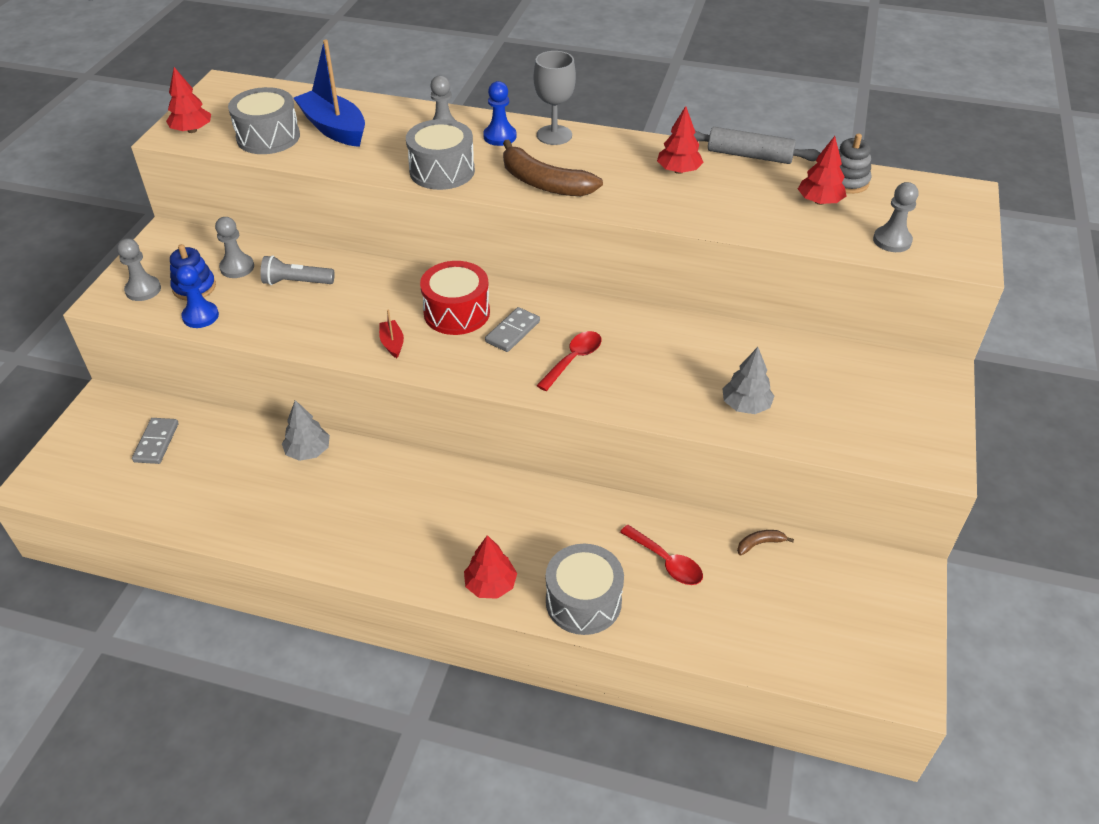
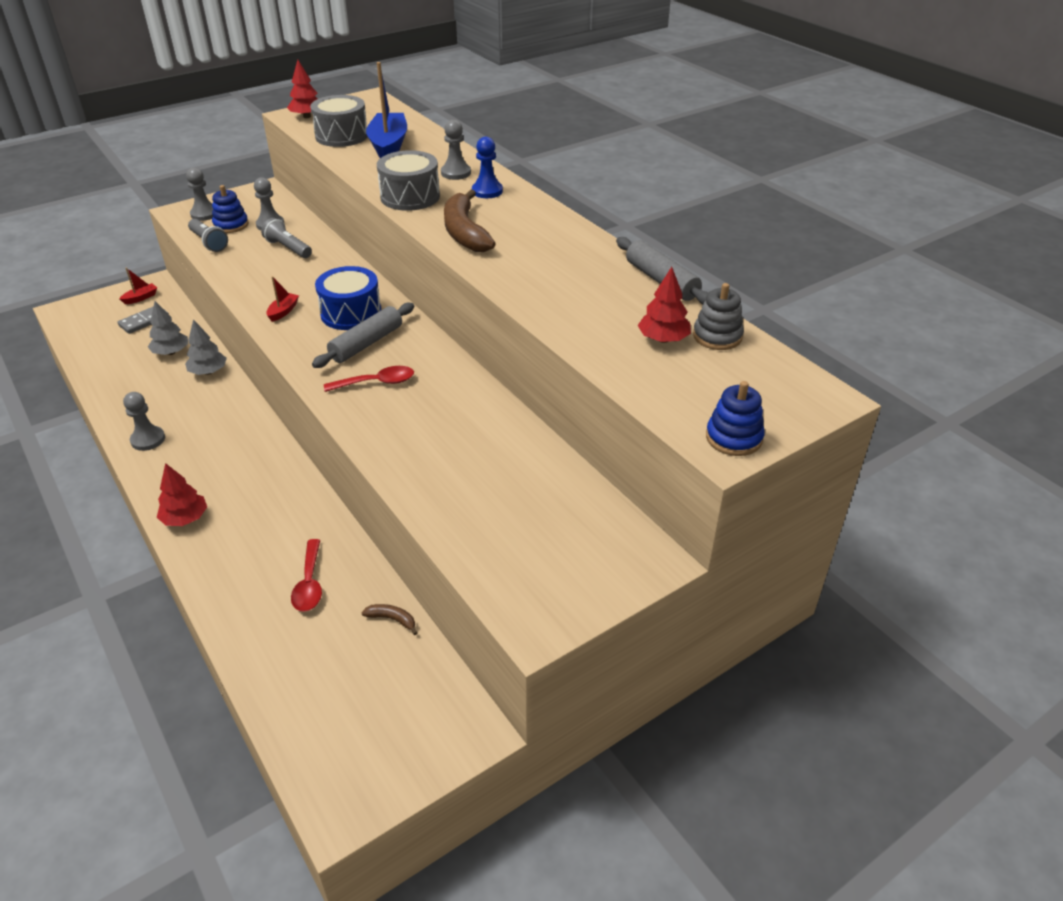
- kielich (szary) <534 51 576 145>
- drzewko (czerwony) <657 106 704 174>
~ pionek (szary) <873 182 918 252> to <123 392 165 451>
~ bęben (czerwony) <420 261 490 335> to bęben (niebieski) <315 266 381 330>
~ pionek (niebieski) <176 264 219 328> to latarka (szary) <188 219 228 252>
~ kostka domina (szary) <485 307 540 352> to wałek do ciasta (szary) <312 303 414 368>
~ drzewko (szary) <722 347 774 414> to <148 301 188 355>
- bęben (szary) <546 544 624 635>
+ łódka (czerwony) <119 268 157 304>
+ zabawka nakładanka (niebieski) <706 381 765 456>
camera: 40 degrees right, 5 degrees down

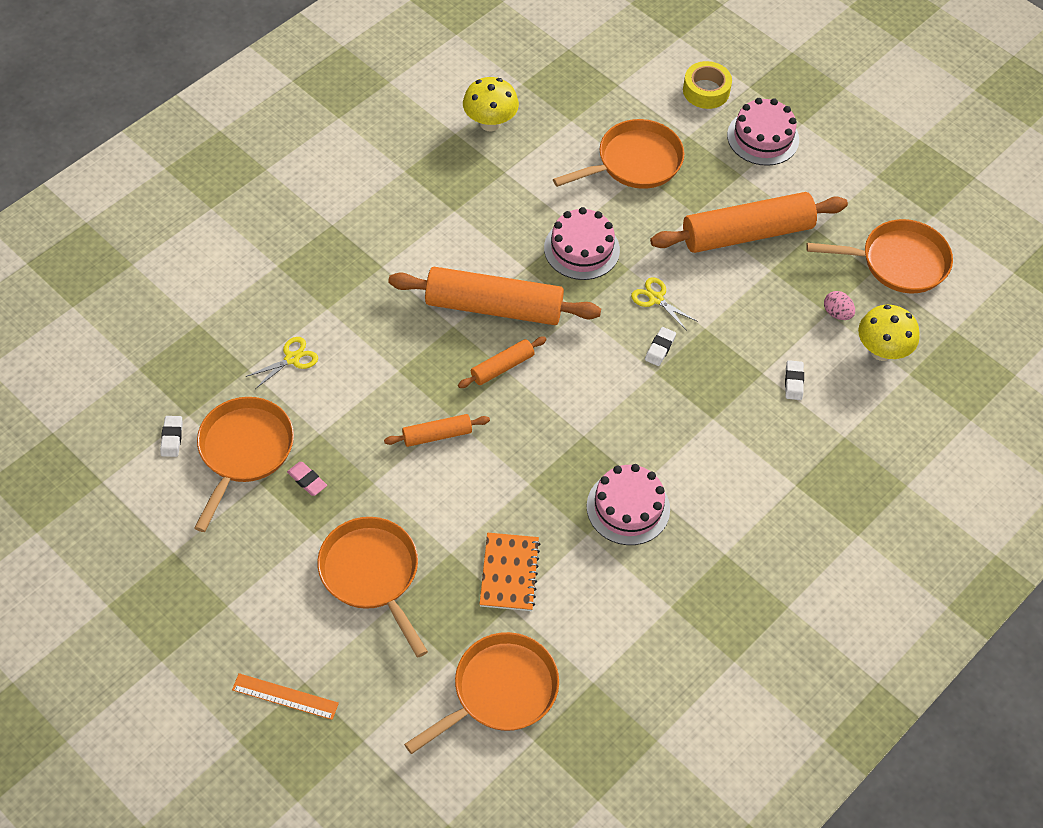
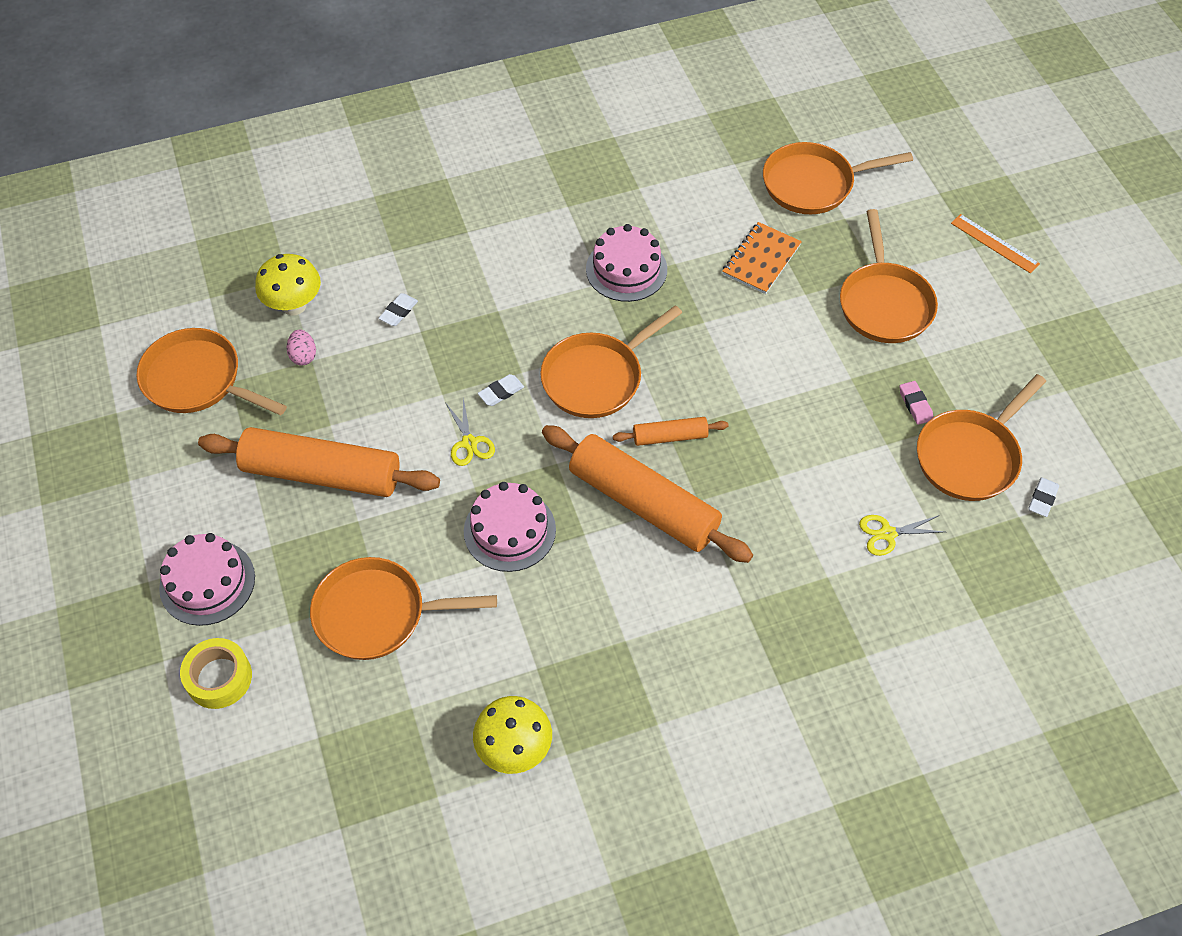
- wałek do ciasta (pomarańczowy) <384 414 490 447>
+ patelnia (pomarańczowy) <540 305 682 418>
camera: 150 degrees left, 0 degrees up

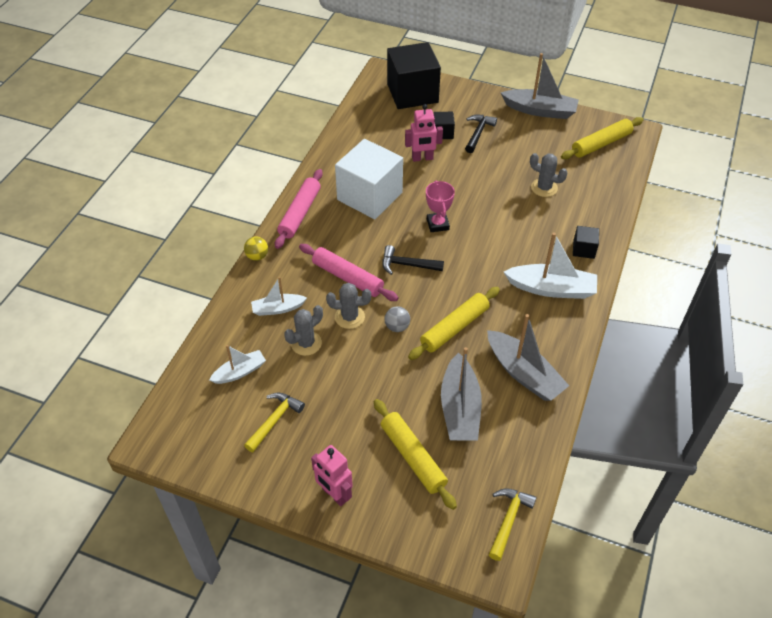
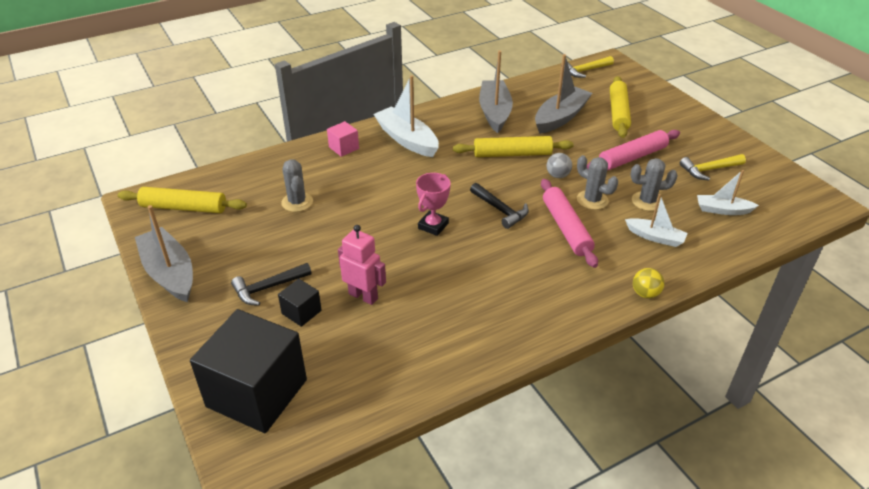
- sześcian (biały) <335 139 403 219>
~ wałek do ciasta (różowy) <275 169 323 249> to <587 130 680 170>
~ sześcian (czarny) <573 226 599 259> to sześcian (różowy) <327 121 359 157>
- robot (różowy) <311 445 353 506>
camera: 140 degrees left, 10 degrees down

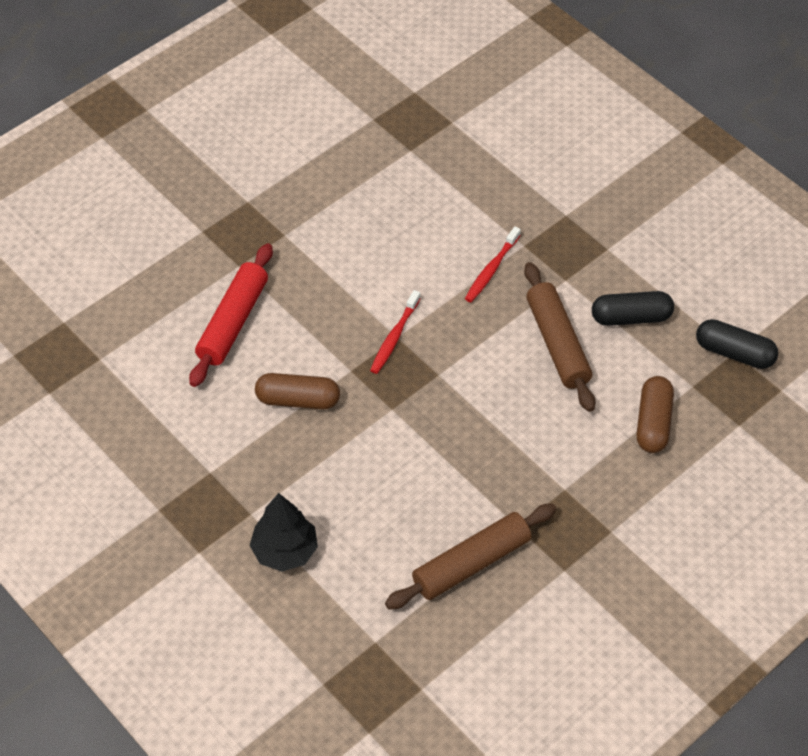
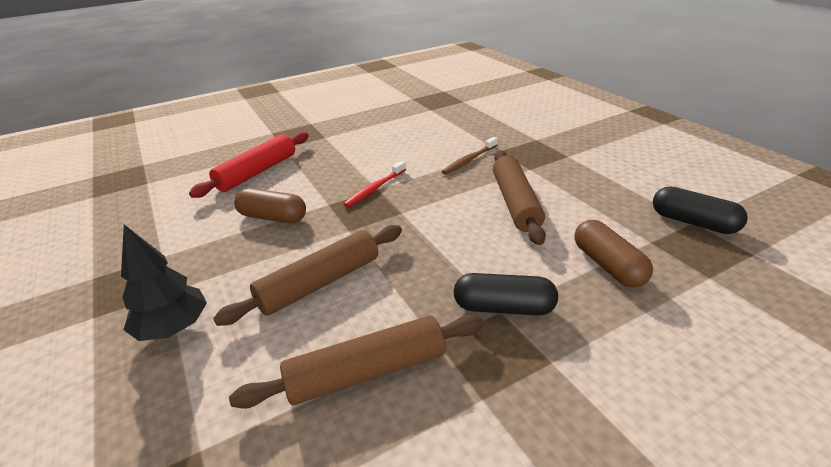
~ szczoteczka do zębów (czerwony) <465 227 521 302> to szczoteczka do zębów (brązowy) <442 137 498 175>
~ kapsułka (czarny) <592 291 674 326> to <454 273 558 316>
~ kapsułka (brązowy) <636 376 674 453> = <575 220 653 288> 45 degrees counterclockwise
+ wałek do ciasta (brązowy) <213 225 402 326>
camera: 15 degrees right, 20 degrees down

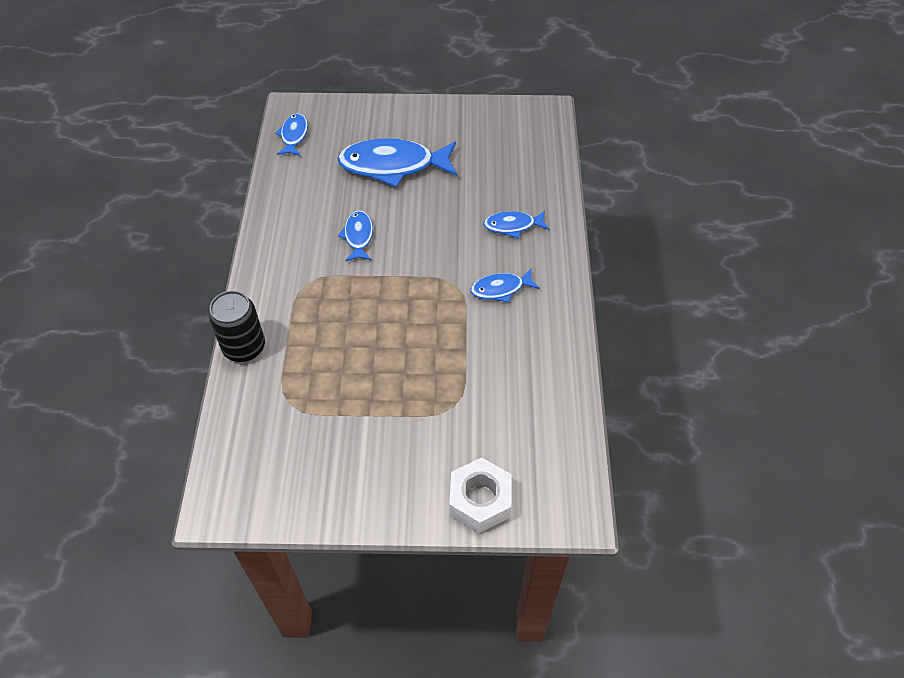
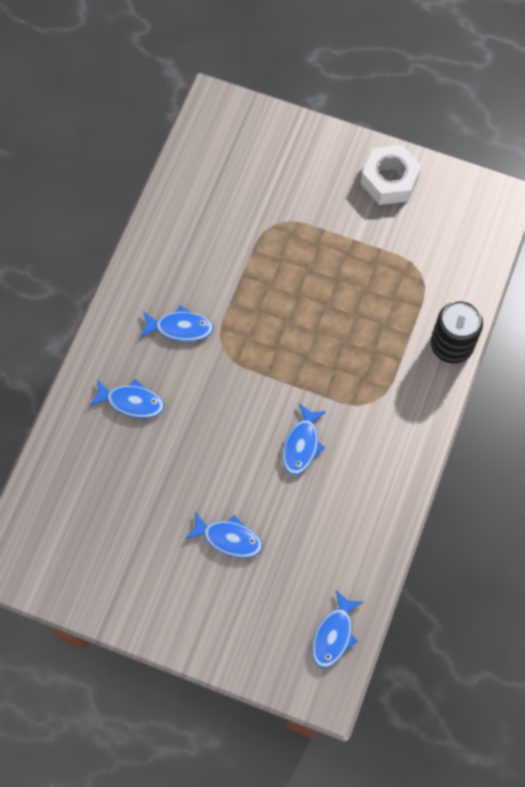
~ ryba (niebieski) <337 138 457 187> = <185 512 263 558> x0.52
~ nakrętka (biały) <449 458 512 533> to <361 145 421 205>
camera: 160 degrees left, 15 degrees up

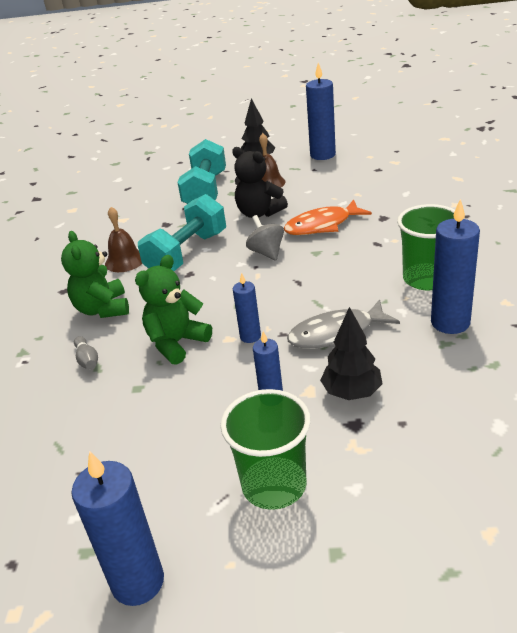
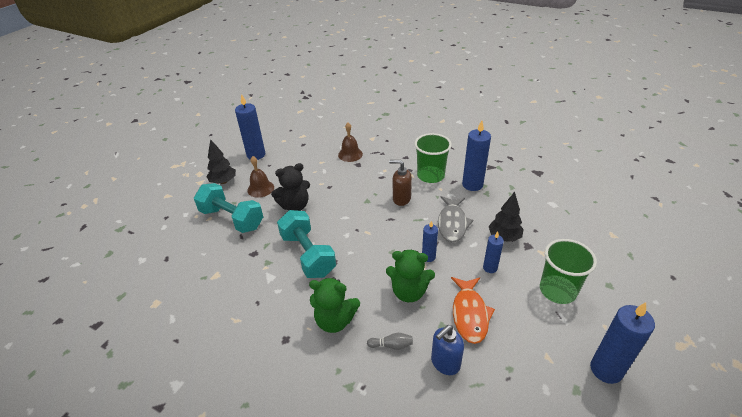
~ ryba (pomarańczowy) <284 200 372 235> to <451 277 495 344>
~ dzwonek (brązowy) <105 207 142 272> to <338 123 363 162>
- bączek (szary) <246 215 284 261>
~ miś (zielony) <135 255 212 365> = <386 250 435 302> 60 degrees counterclockwise
+ dozownik mydła (brązowy) <389 160 412 206>
+ dozownik mydła (niebieski) <431 325 464 375>
camera: 65 degrees left, 5 degrees up

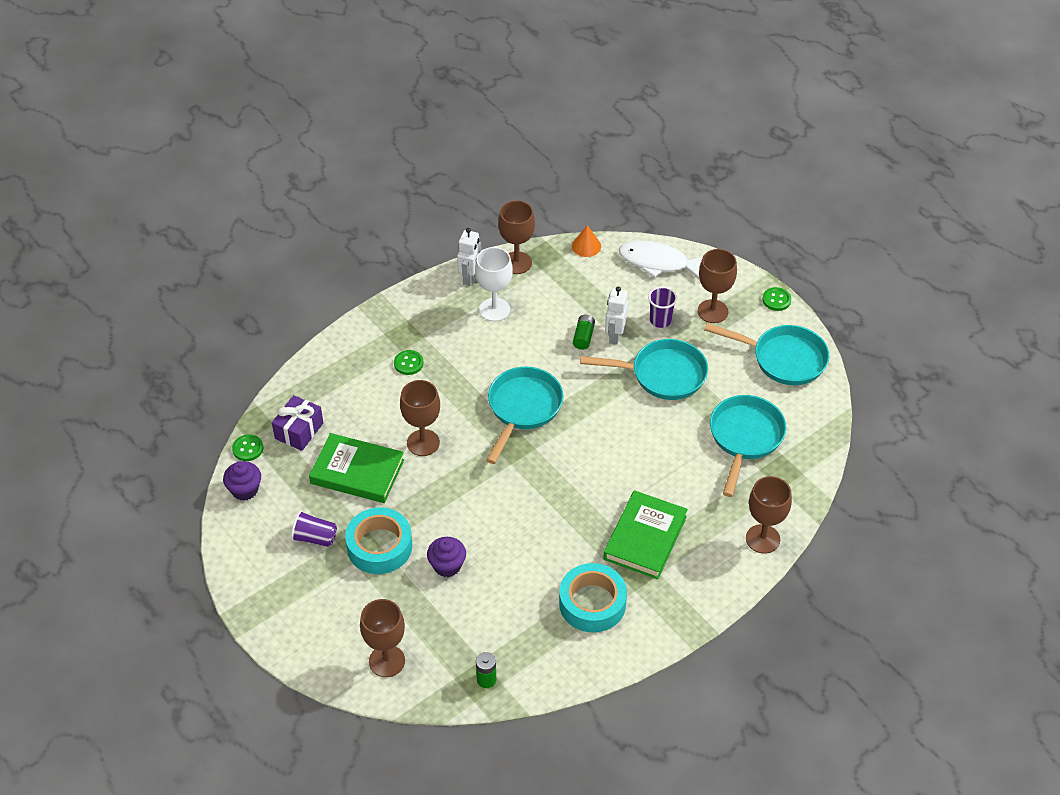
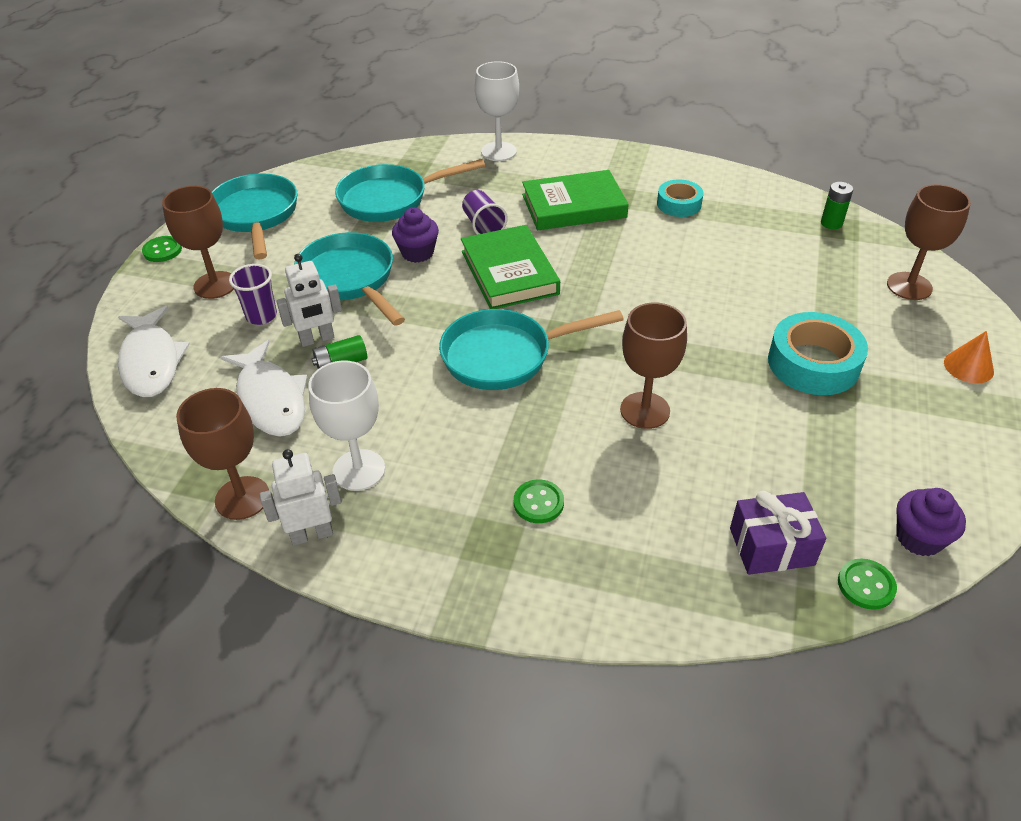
~ stożek (pomarańczowy) <572 225 601 257> to <944 331 994 384>
~ książka (zielony) <309 433 404 503> to <461 225 560 309>
~ kielich (brązowy) <746 476 792 554> to kielich (biały) <475 61 519 161>
~ szklanka (fioletowy) <291 510 337 547> to <462 190 508 235>
~ muffinka (fioletowy) <427 537 466 577> to <392 208 439 263>
~ taśma klejąca (turkusowy) <559 563 627 633> = <657 180 704 217> x0.61
+ ryba (biały) <220 340 308 437>
camera: 125 degrees left, 5 degrees down

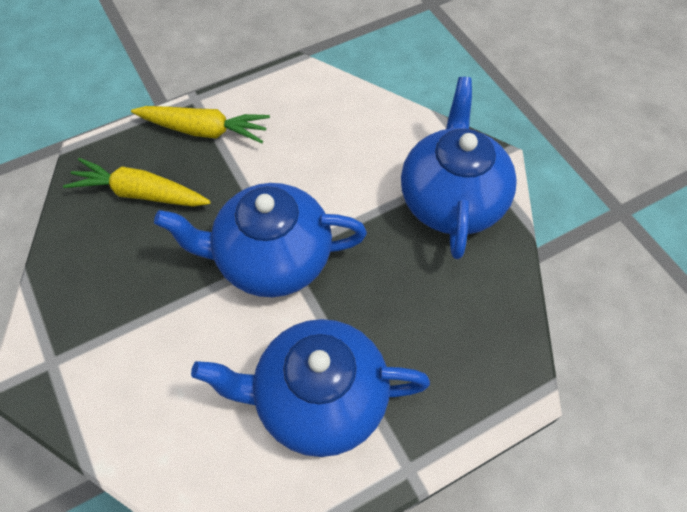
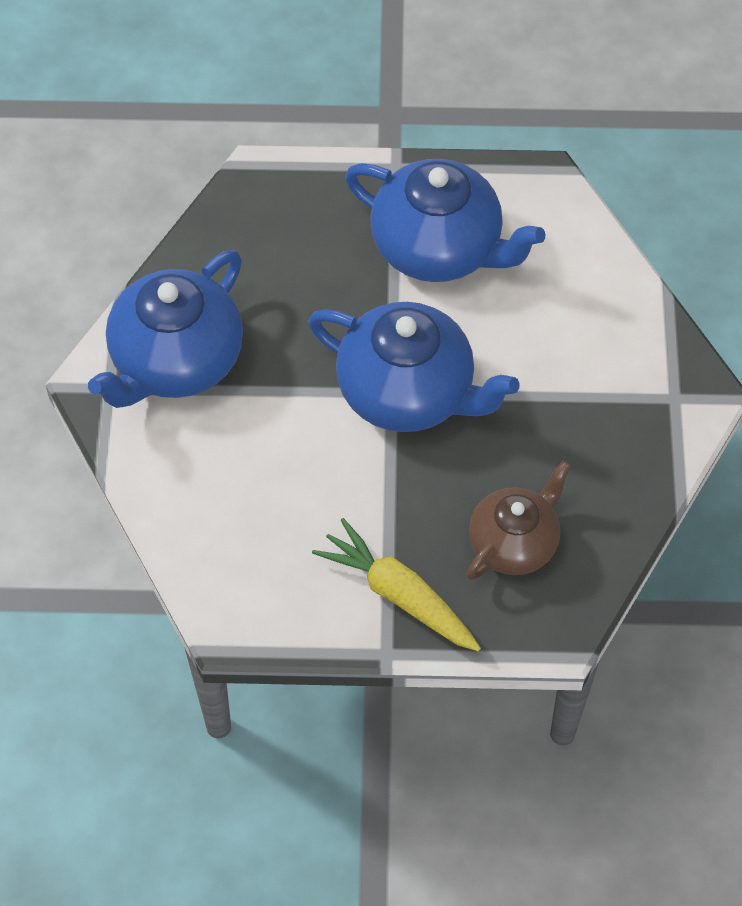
~ marchewka (żółty) <63 158 211 207> to imbryk (brązowy) <466 461 571 580>
camera: 150 degrees left, 0 degrees up

